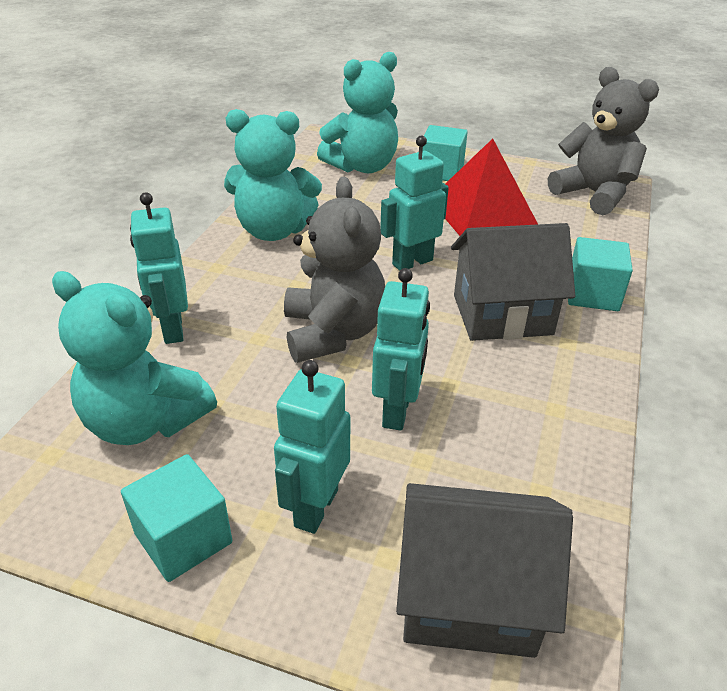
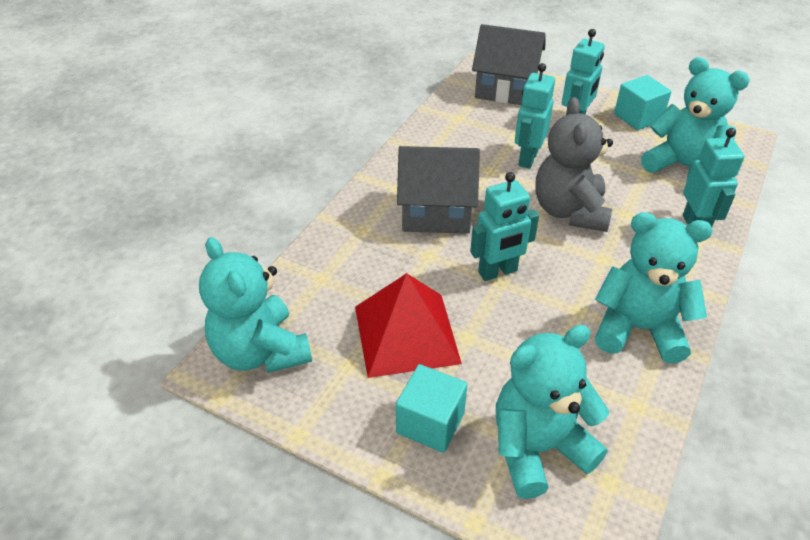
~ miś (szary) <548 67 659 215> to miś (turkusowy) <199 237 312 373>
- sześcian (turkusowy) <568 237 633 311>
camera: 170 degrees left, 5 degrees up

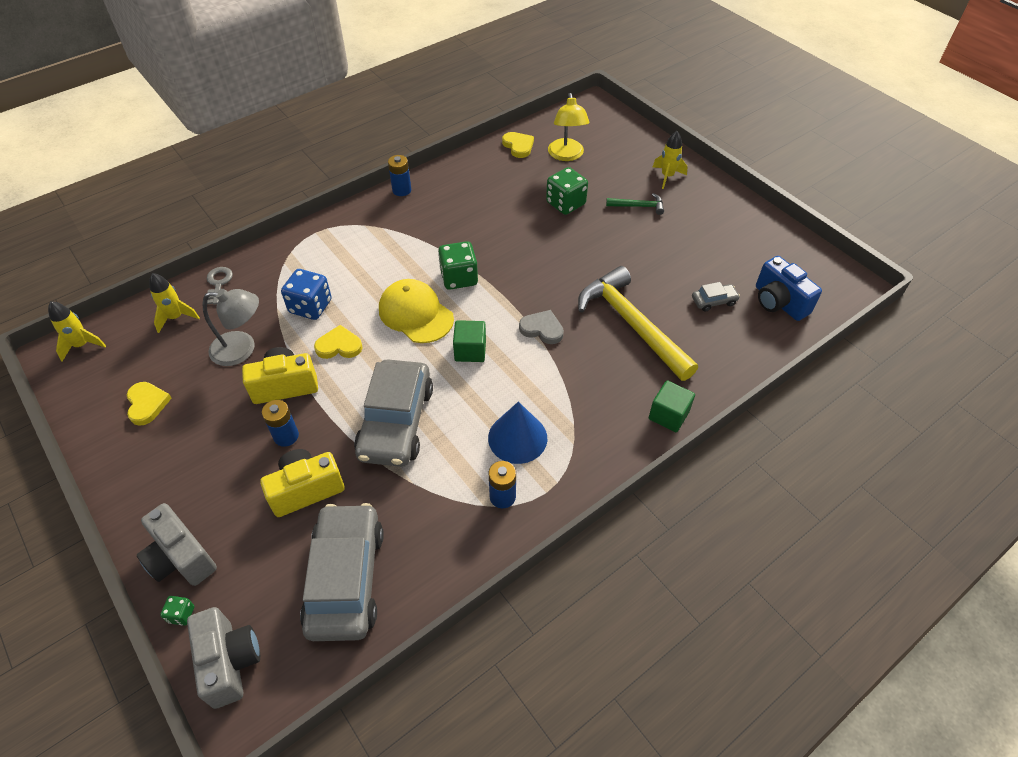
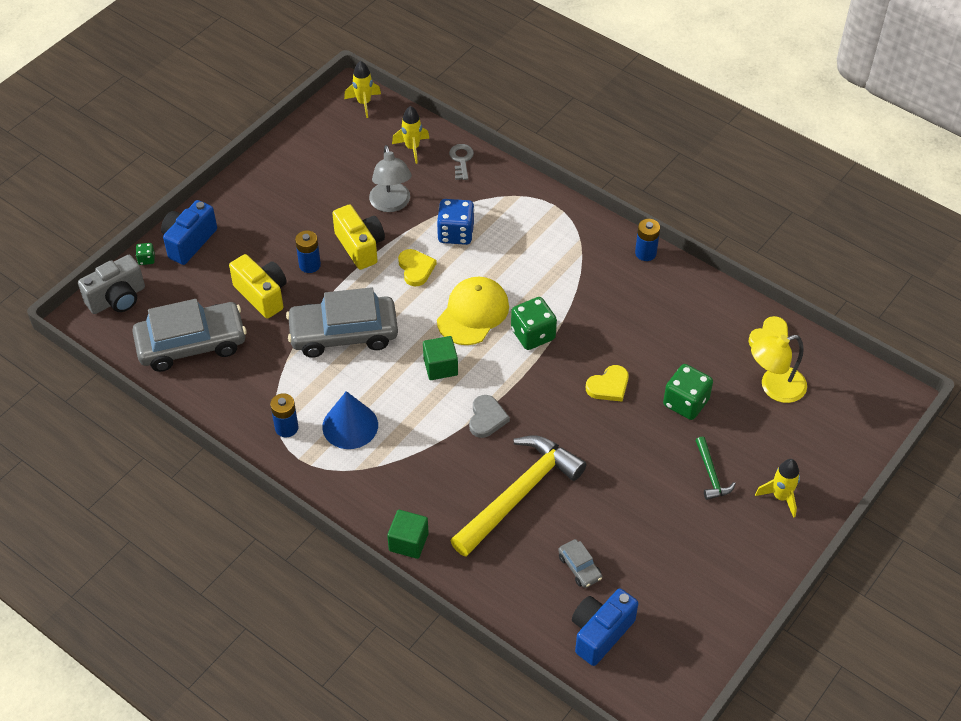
~ klucz (szary) <207 267 233 305> = <449 144 474 180> 75 degrees counterclockwise
~ serce (żółty) <127 382 172 426> to <586 365 629 402>
~ aparat fotograficzny (szary) <137 503 217 586> to aparat fotograficzny (niebieski) <161 200 217 265>
camera: 75 degrees right, 0 degrees up

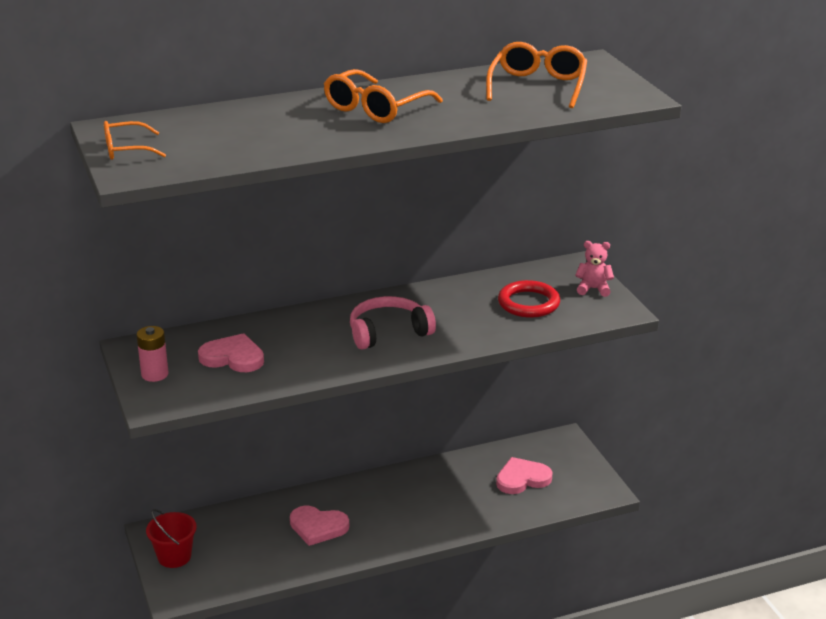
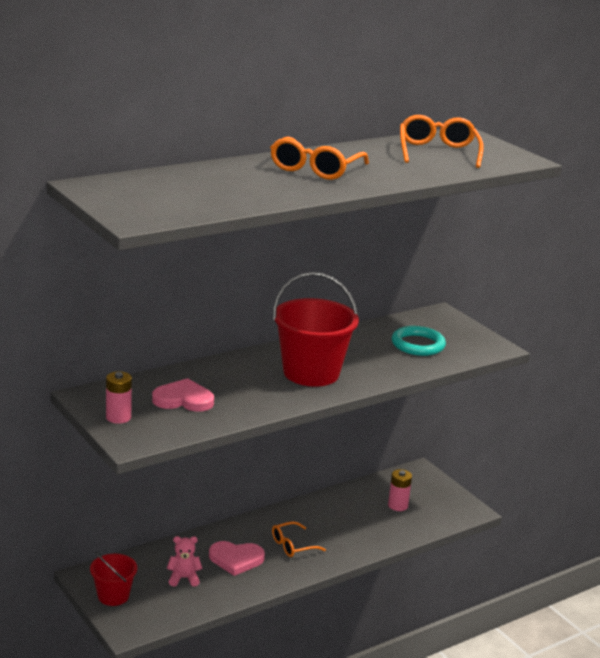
~ okulary (pomarańczowy) <104 121 166 160> to <272 521 326 557>
~ miś (różowy) <575 241 614 297> to <167 536 202 587>
~ pierścień (czerwony) <498 280 560 318> to pierścień (turkusowy) <392 326 446 356>
~ słuchawki (różowy) <350 296 436 350> to wiadro (czerwony) <273 272 359 387>
~ serce (różowy) <496 457 553 494> to bateria (różowy) <388 469 412 511>
camera: 15 degrees left, 5 degrees down

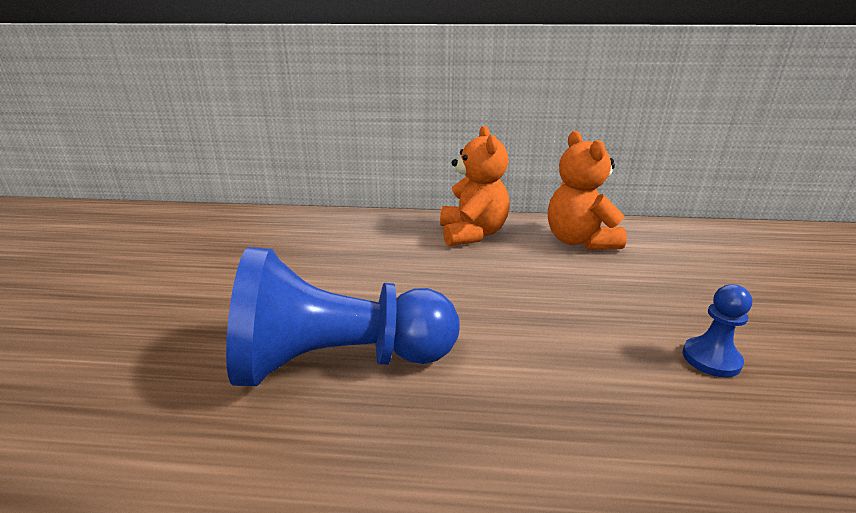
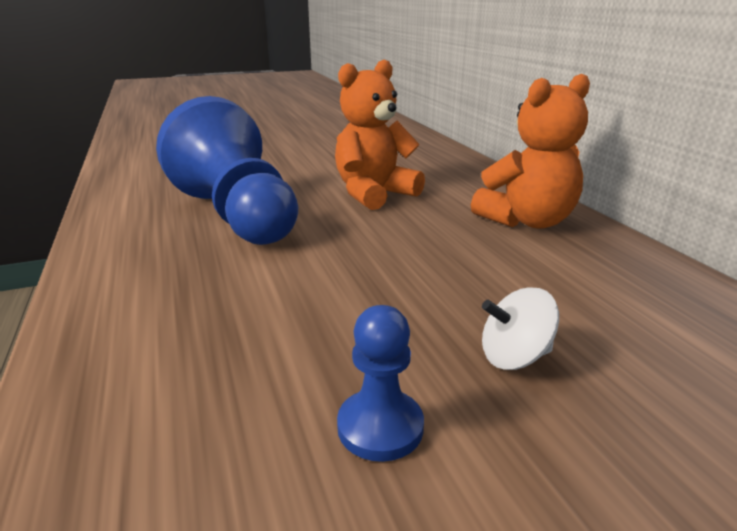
~ miś (pomarańczowy) <548 131 627 250> to <335 60 425 210>
+ bączek (biały) <482 287 559 370>
camera: 65 degrees right, 0 degrees up

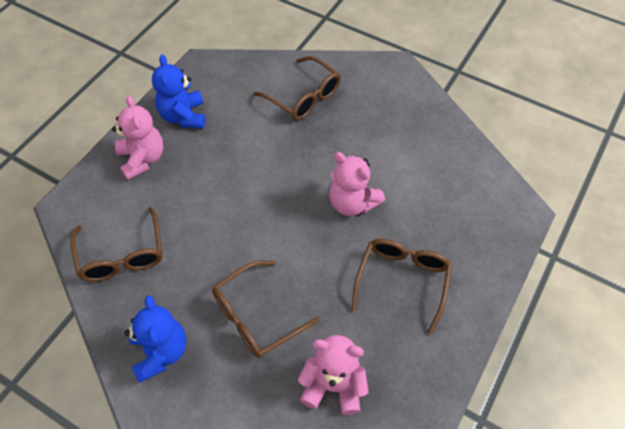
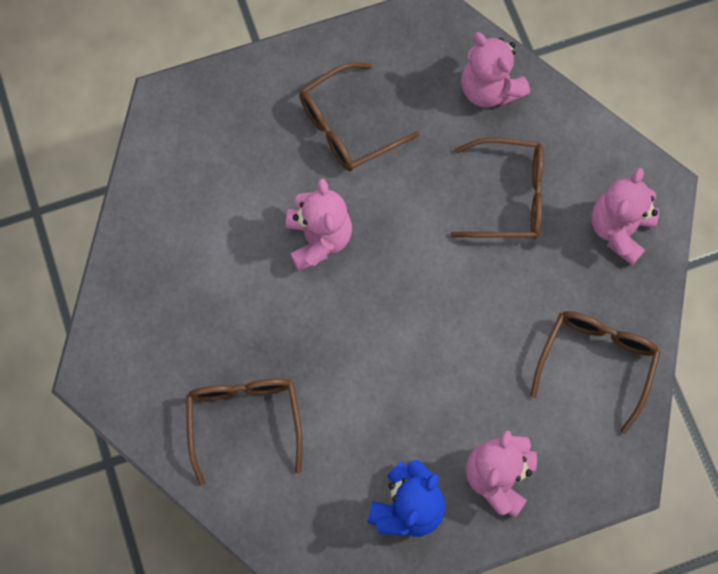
~ miś (niebieski) <125 295 186 383> to miś (różowy) <591 168 659 265>
camera: 140 degrees left, 15 degrees up

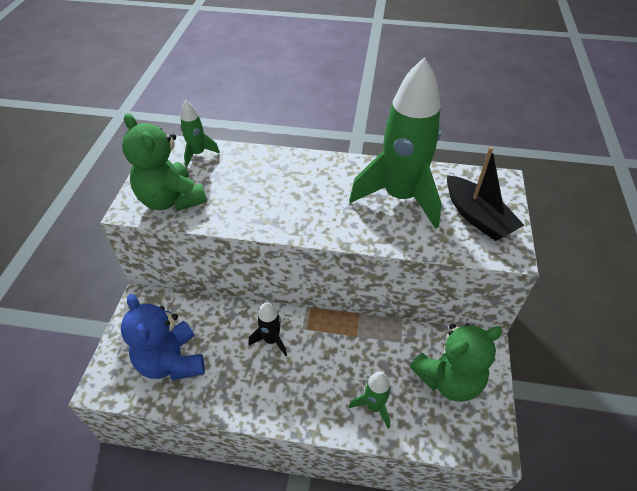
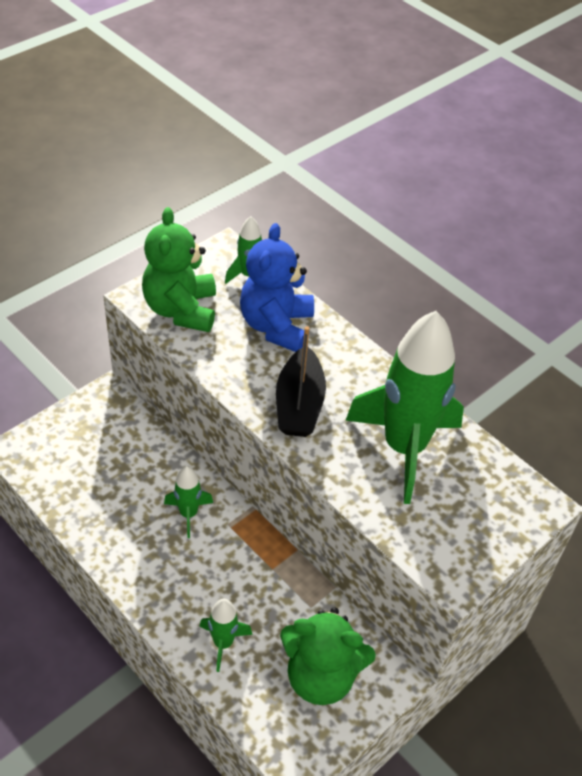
~ łódka (czarny) <447 147 524 241> to <276 326 326 437>
~ miś (niebieski) <121 294 205 380> to <240 223 314 352>
~ rakieta (czarny) <249 302 287 356> to rakieta (zielony) <164 466 213 538>
camera: 35 degrees right, 0 degrees up

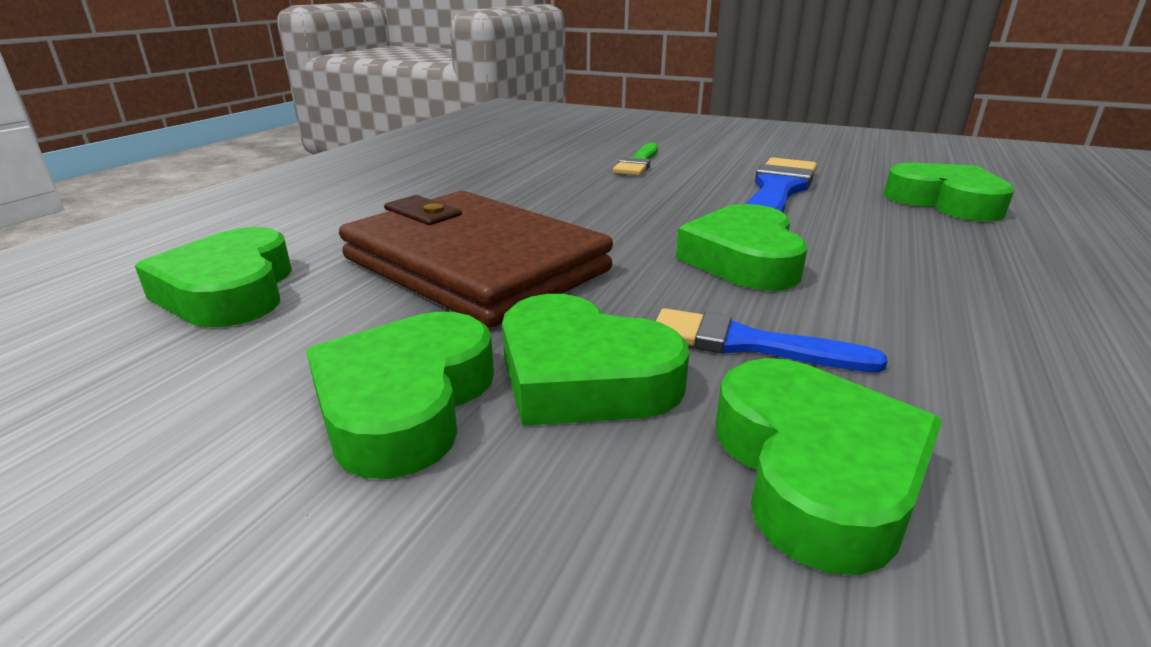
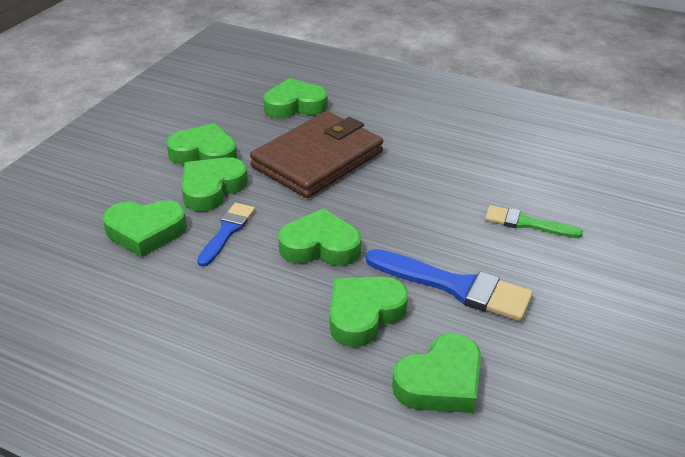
+ serce (zielony) <330 277 408 347>
camera: 90 degrees right, 10 degrees up

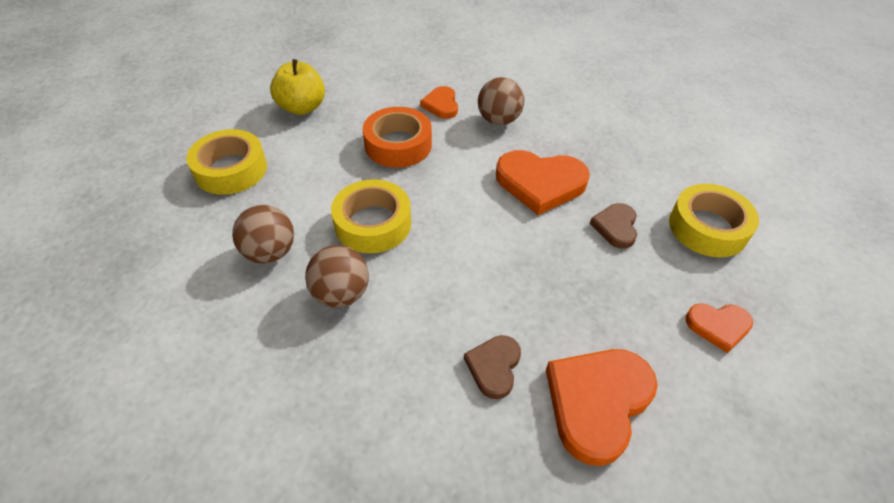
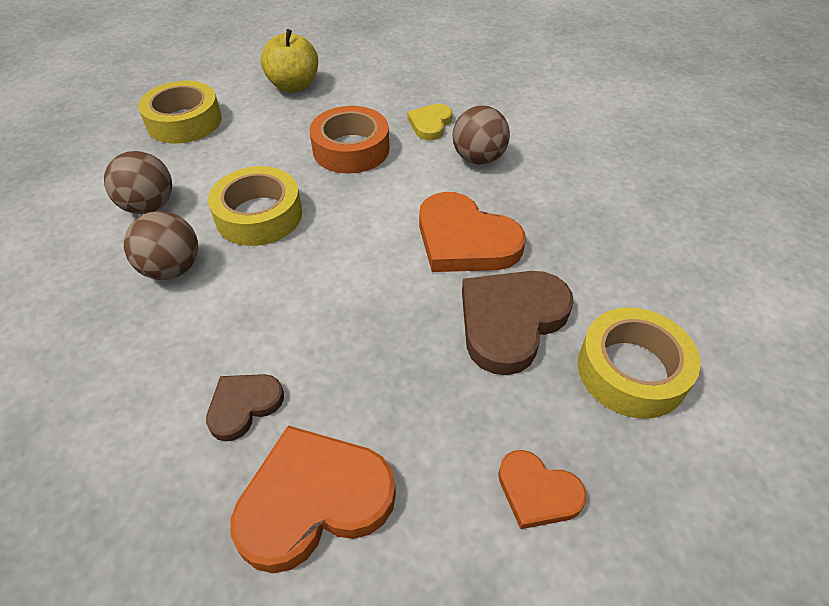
~ serce (pomarańczowy) <420 86 458 119> to serce (żółty) <407 104 453 140>
~ serce (brązowy) <590 203 637 249> = <462 271 573 375> x1.80
camera: 30 degrees right, 0 degrees up

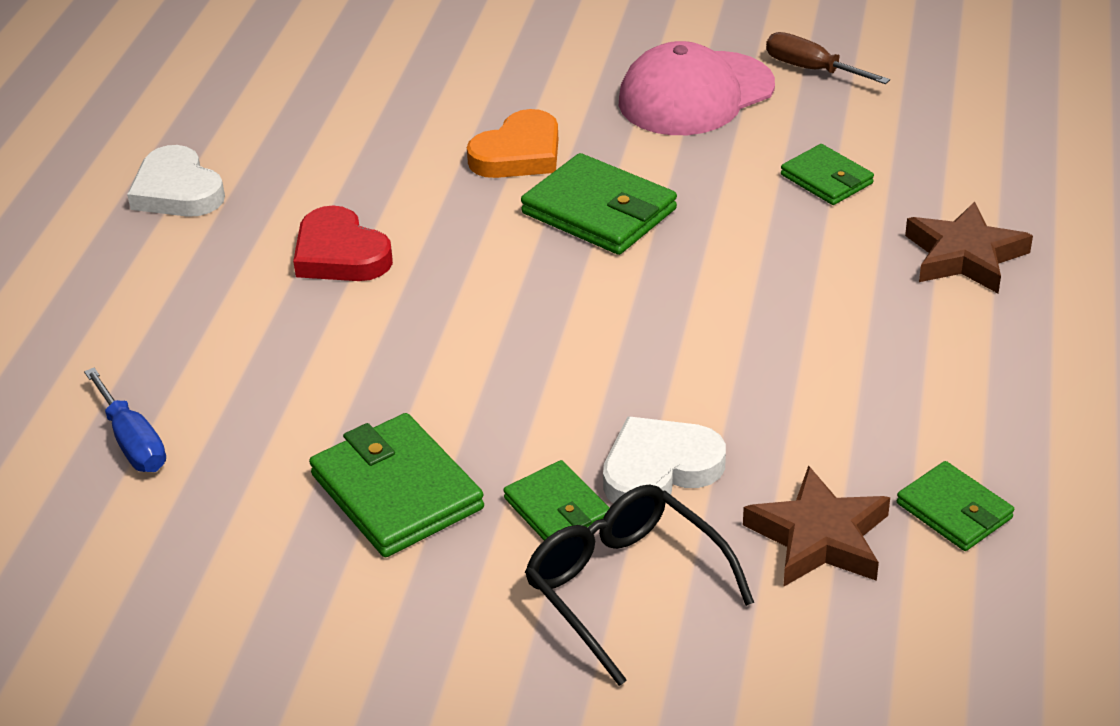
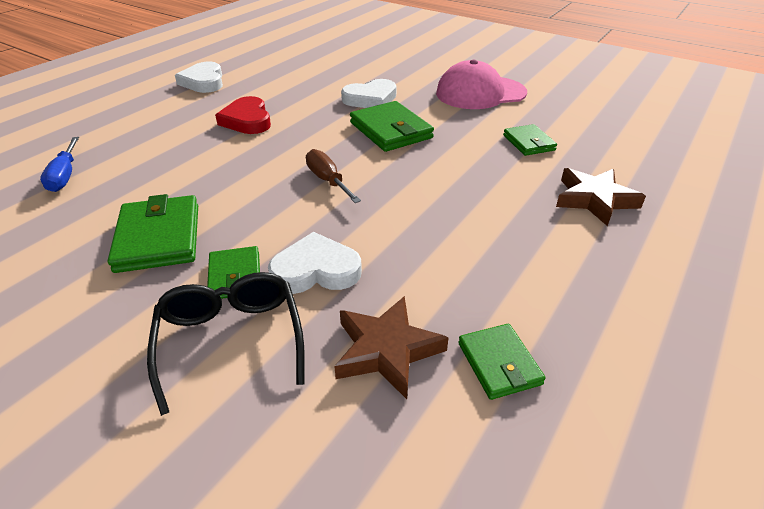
~ śrubokręt (brązowy) <766 32 890 84> to <306 149 361 203>
~ serce (pomarańczowy) <467 109 558 178> to serce (biały) <341 79 397 108>
camera: 20 degrees right, 0 degrees up

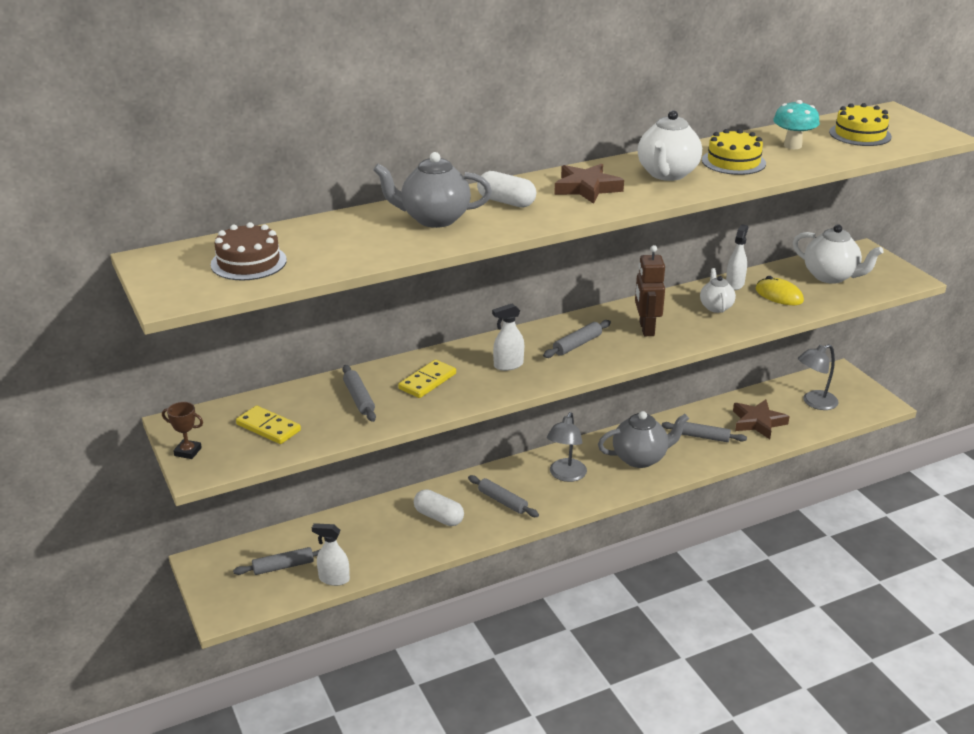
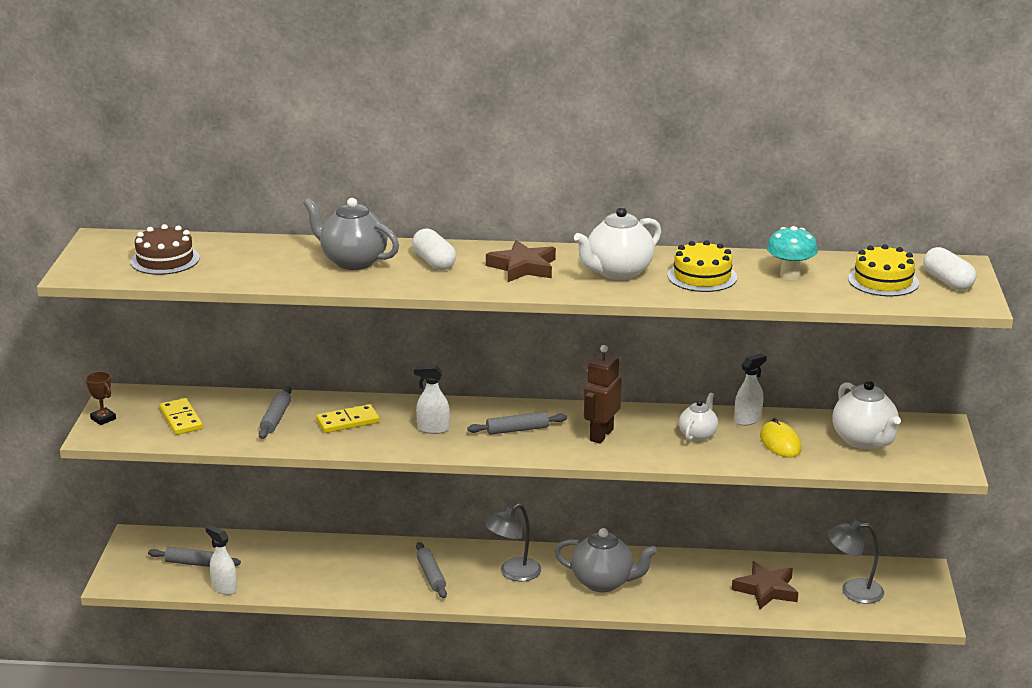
- wałek do ciasta (szary) <662 422 747 442>
~ kapsułka (biały) <414 489 464 526> to <923 247 976 291>
camera: 30 degrees right, 5 degrees down

